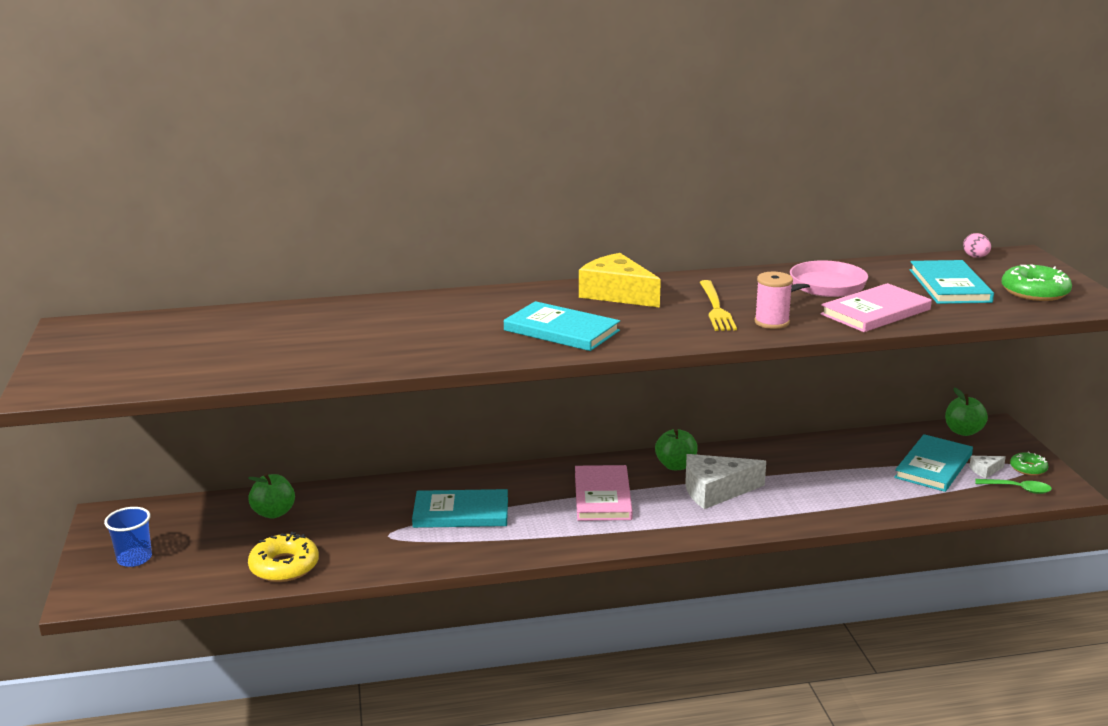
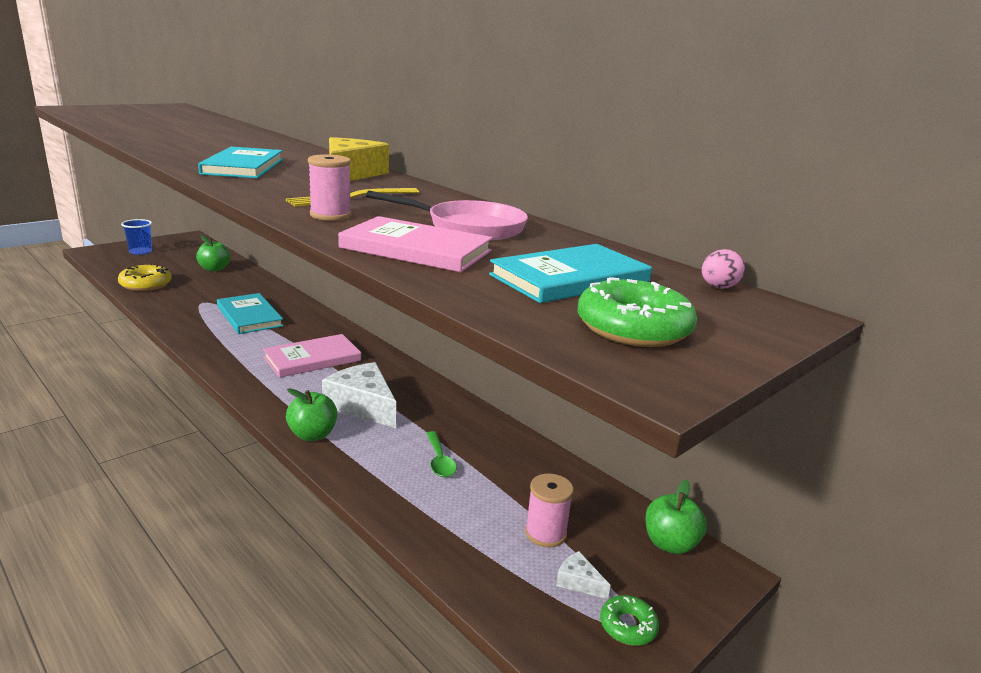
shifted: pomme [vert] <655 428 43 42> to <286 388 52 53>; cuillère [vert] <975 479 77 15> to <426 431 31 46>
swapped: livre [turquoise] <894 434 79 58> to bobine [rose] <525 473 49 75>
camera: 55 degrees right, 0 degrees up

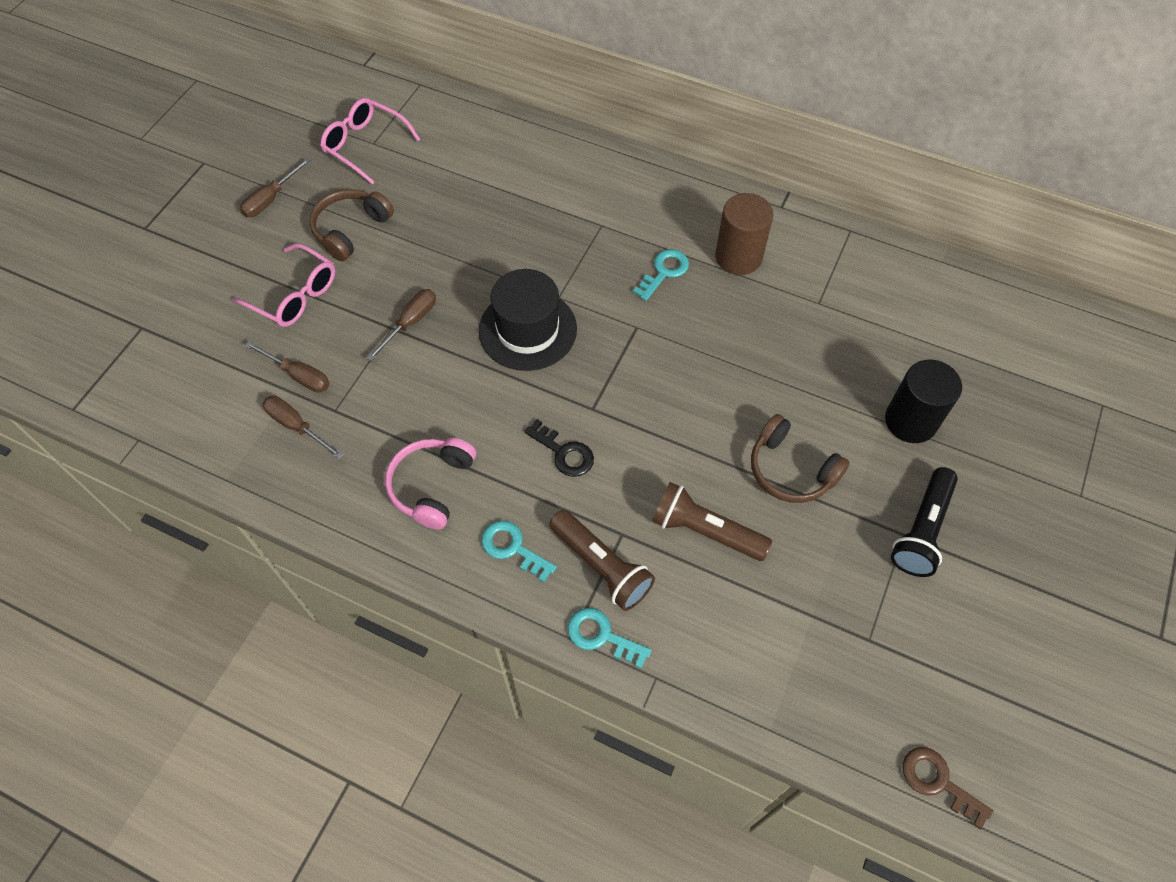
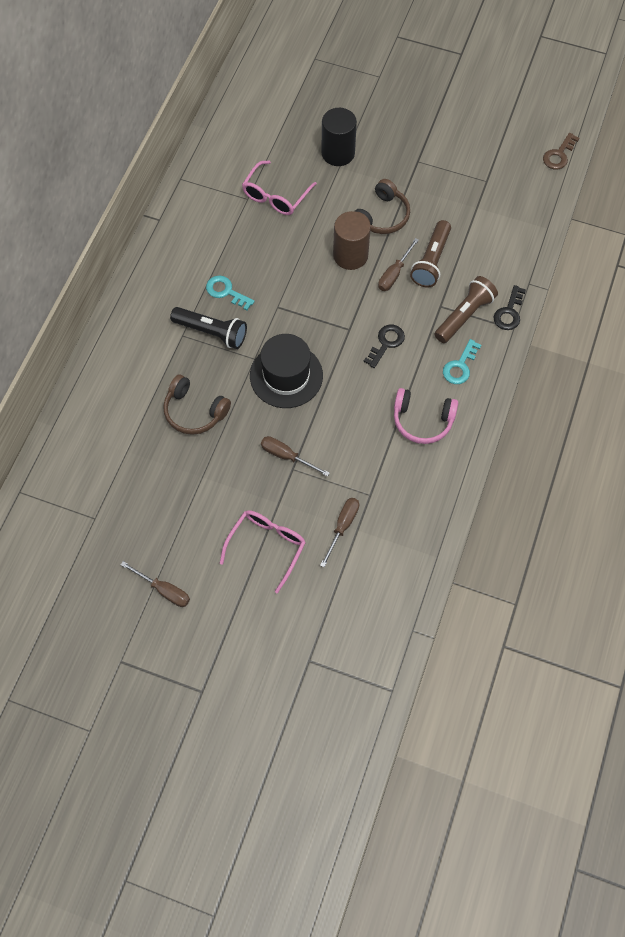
shifted: tournevis [marron] <263 396 81 63> to <378 238 41 53>; casque audio [marron] <309 189 85 72> to <163 374 68 61>; lunettes [rose] <320 98 100 86> to <242 161 75 54>; cylindre [marron] <715 193 59 82> to <333 211 38 59>; lampe de poche [noir] <891 467 67 110> to <170 307 77 42>
repainted: clé [turquoise] <567 608 85 61> to clé [noir] <494 285 32 45>
camera: 95 degrees left, 5 degrees up

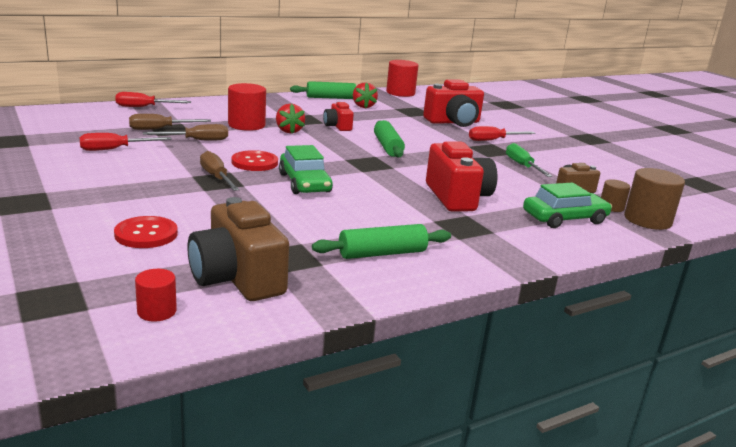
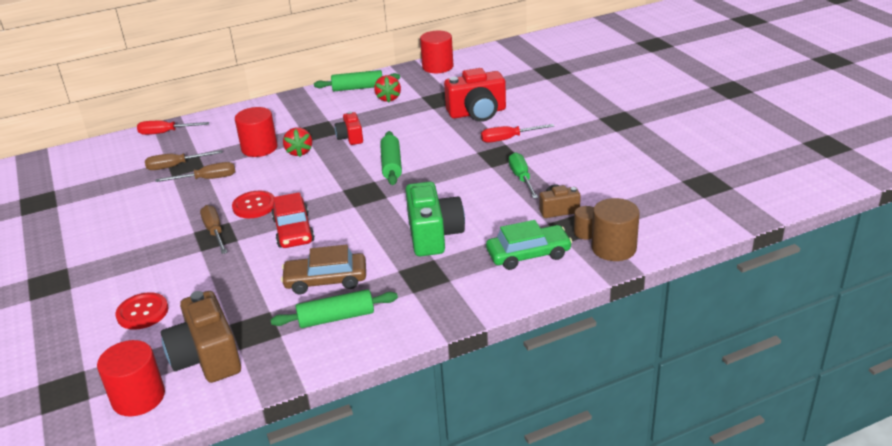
gone: tournevis [rouge] <79 133 93 18>
new: voiture [marron] <281 245 85 49>
repainted: voiture [vert] <279 145 54 49> to voiture [rouge] <271 192 44 56>; appareil photo [rouge] <426 141 71 71> to appareil photo [vert] <406 181 59 75>
scaled: cylindre [rouge] <135 269 42 53> = <97 340 68 76> x1.81
camera: 10 degrees right, 10 degrees up

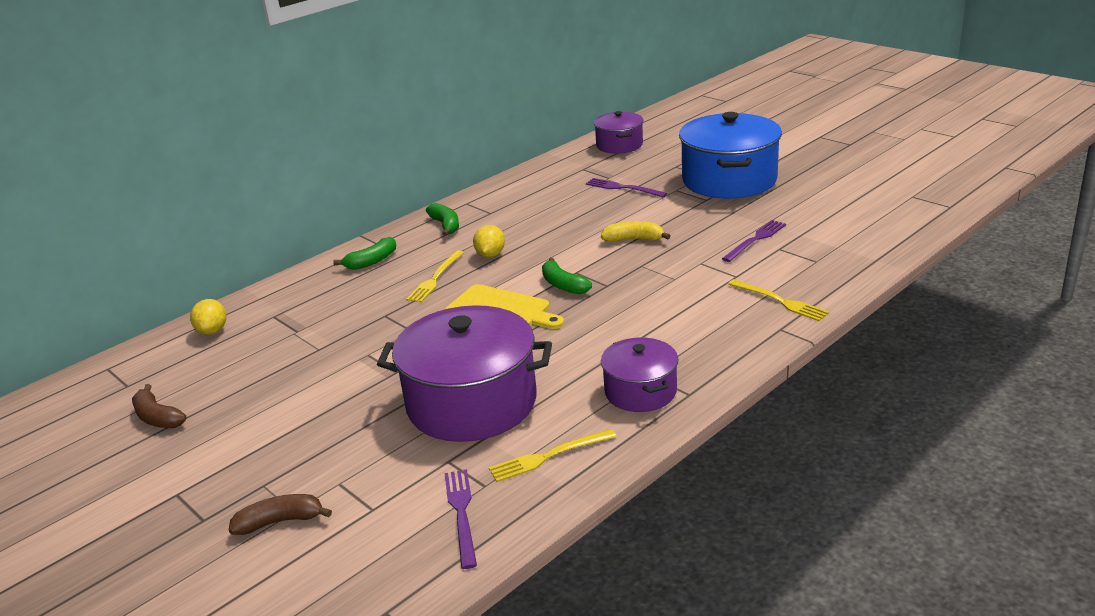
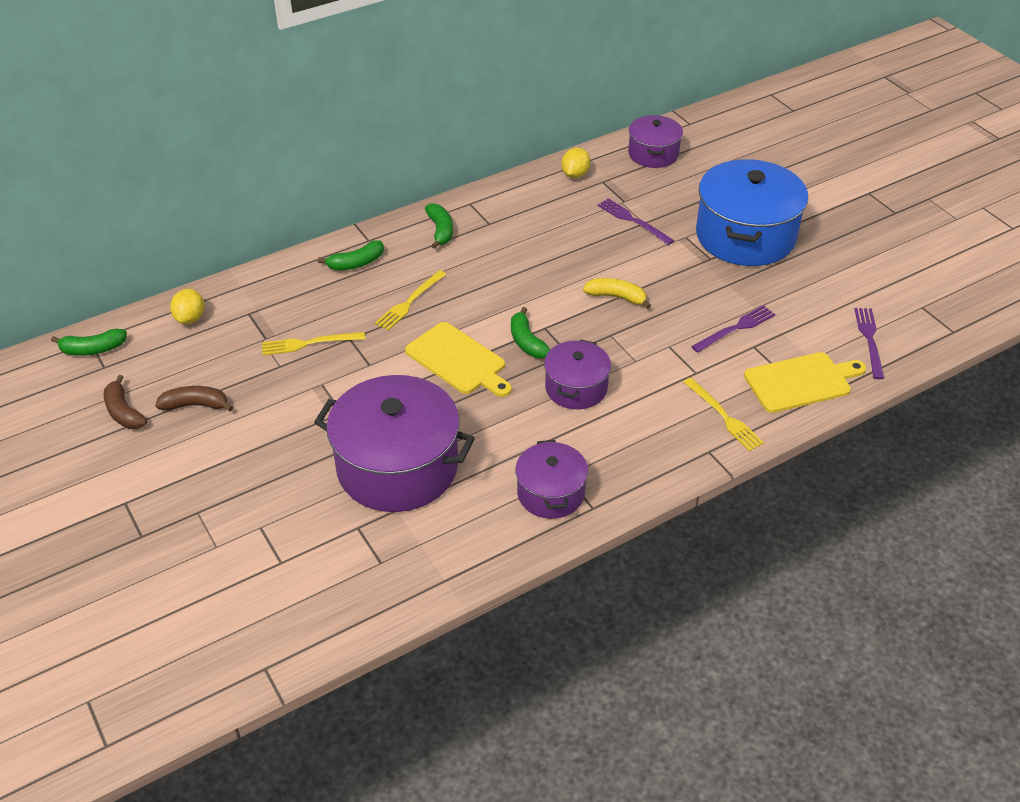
new: banane [vert] <51 329 76 27>; marmite [violet] <544 340 67 69>; planche à découper [jaune] <744 352 122 61>
shifted: banane [marron] <229 494 103 41> to <155 386 78 25>; fourchette [violet] <444 469 33 100> to <854 308 30 71>; citron [jaune] <473 225 32 33> to <561 148 29 30>; fourchette [jaune] <489 429 128 53> to <262 332 103 23>
camera: 10 degrees right, 15 degrees up

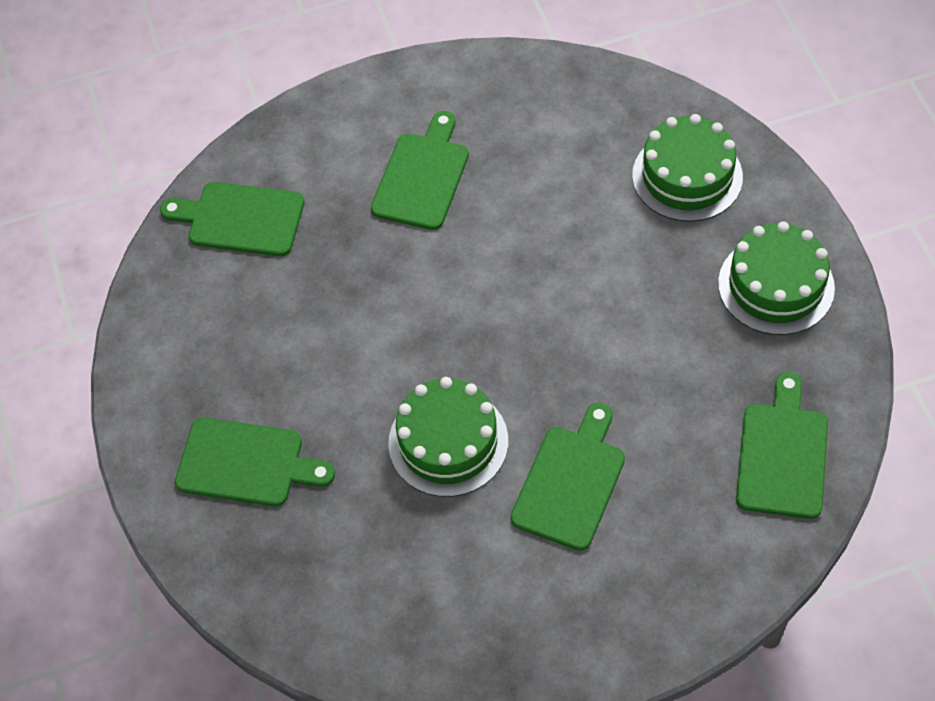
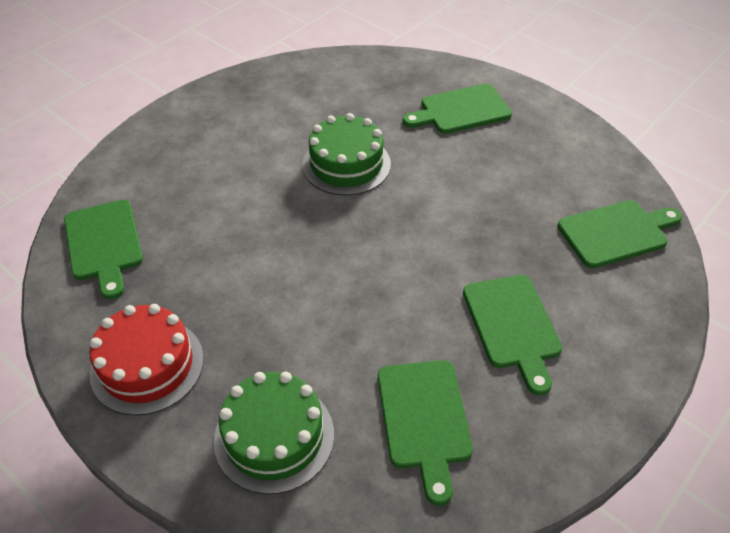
shifted: planche à découper [vert] <510 403 115 148> to <378 360 95 146>
repainted: gâteau [vert] <718 221 117 114> to gâteau [rouge] <89 304 115 112>
camera: 145 degrees right, 10 degrees down

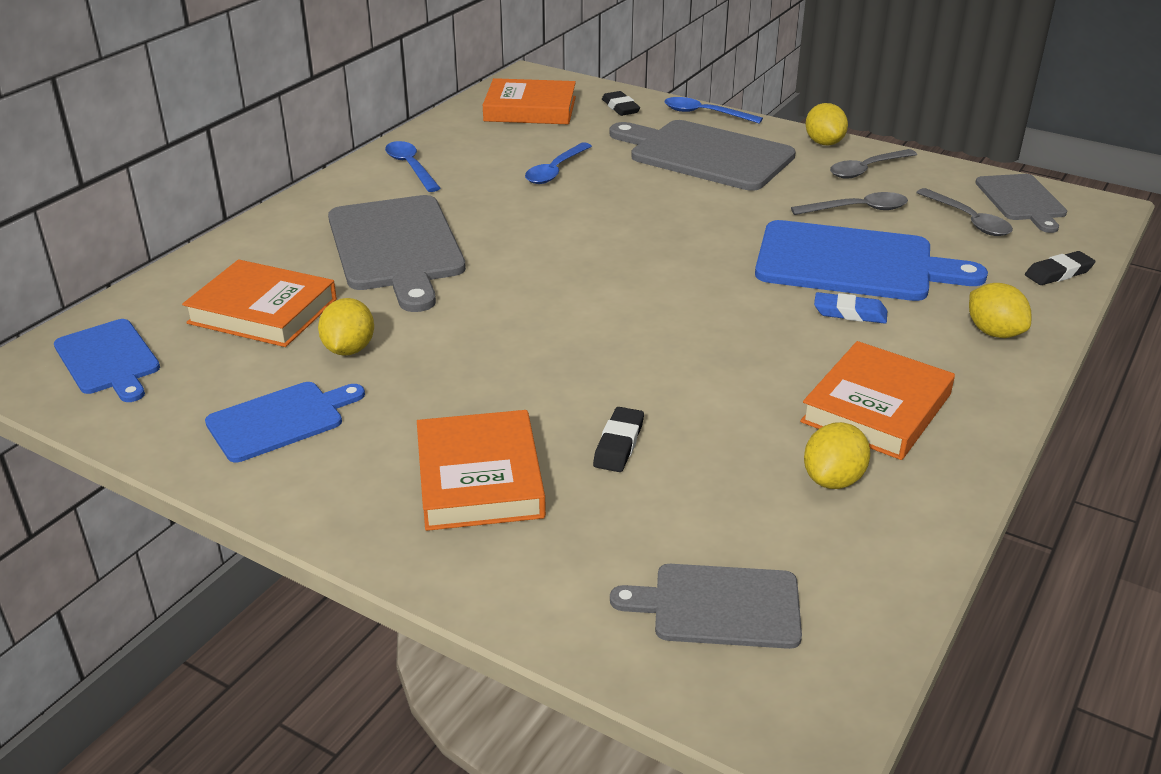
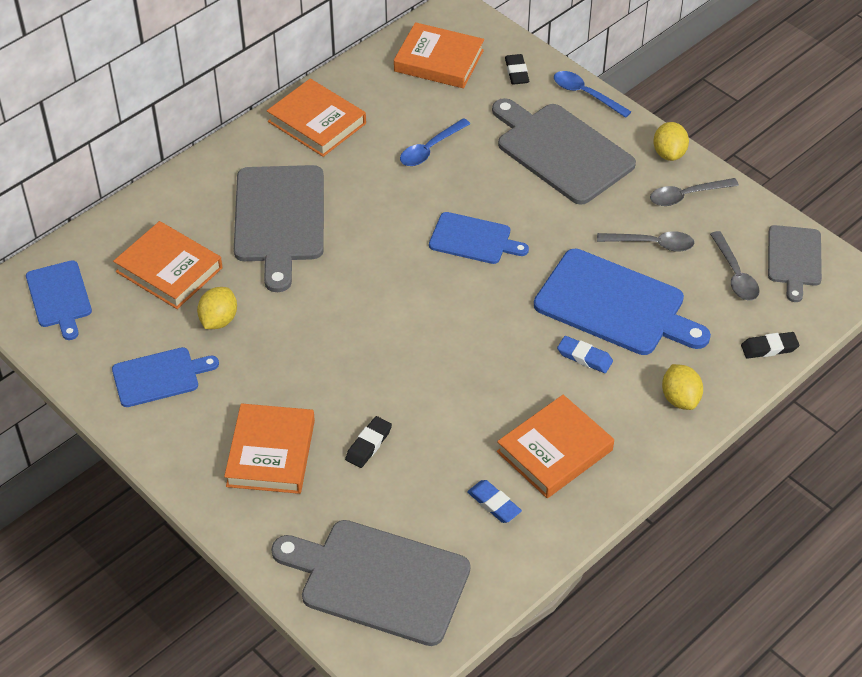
new: planche à découper [bleu] <429 212 100 52>
swapped: cuillère [bleu] <385 141 56 51> to livre [orange] <267 79 99 78>; citron [jaune] <804 422 66 67> to gomme [bleu] <467 480 55 43>
scaled: planche à découper [gris] <610 564 192 85> = <271 520 200 126> x1.72
camera: 15 degrees right, 15 degrees up

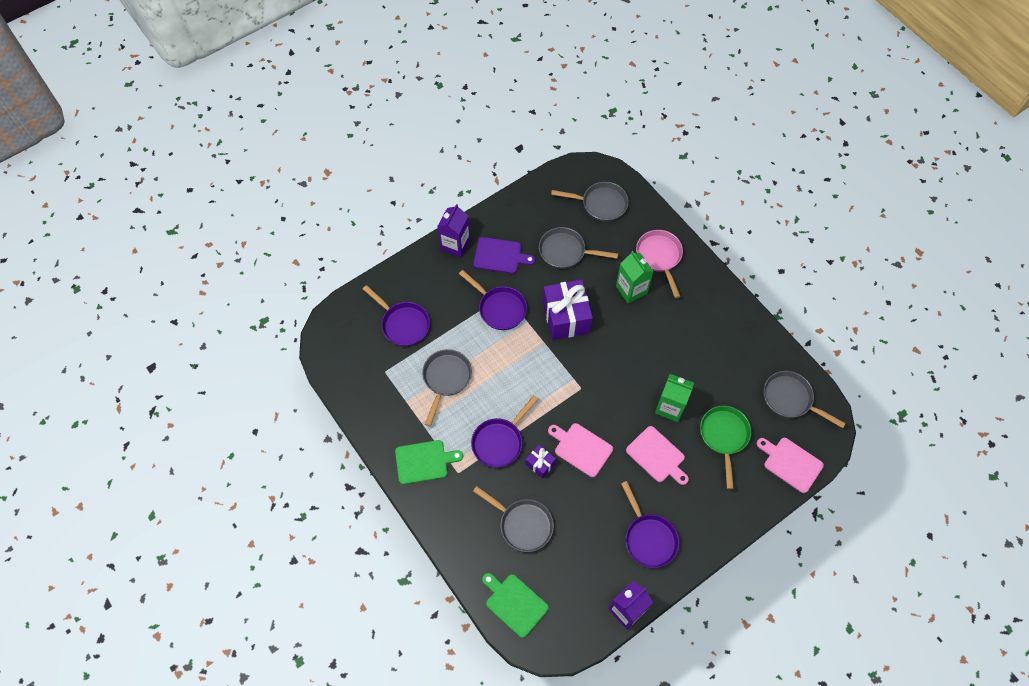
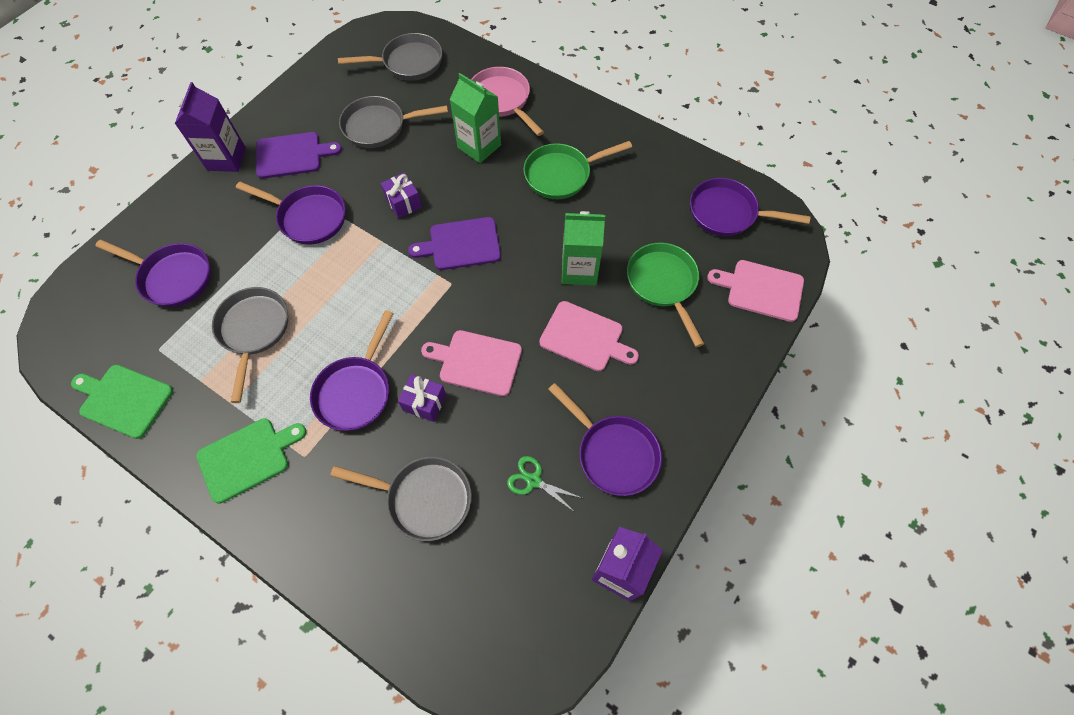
new: planche à découper [violet] <408 217 93 53>; ciseaux [vert] <507 456 75 57>; poêle [vert] <523 141 109 58>
shifted: planche à découper [vert] <482 573 67 65> to <71 365 102 74>
repainted: poêle [gris] <763 371 83 57> to poêle [violet] <690 178 120 58>
scaled: cadeau [violet] <543 279 50 61> = <381 172 41 46> x0.48
camera: 20 degrees left, 0 degrees up

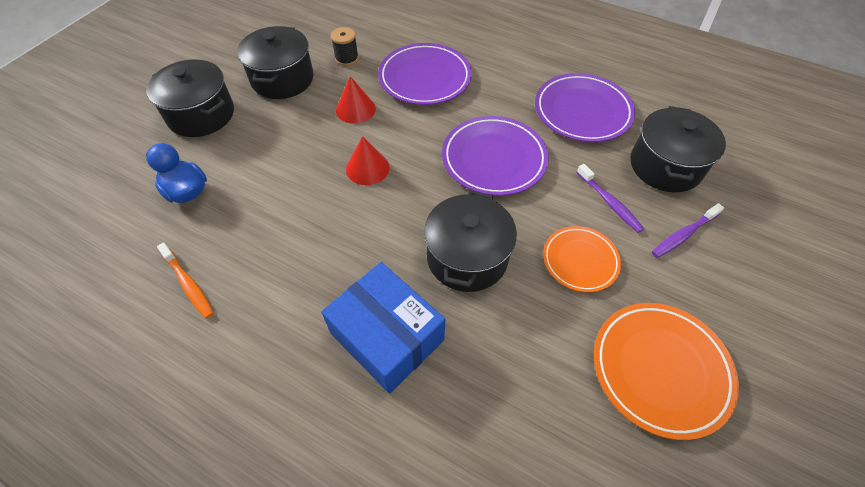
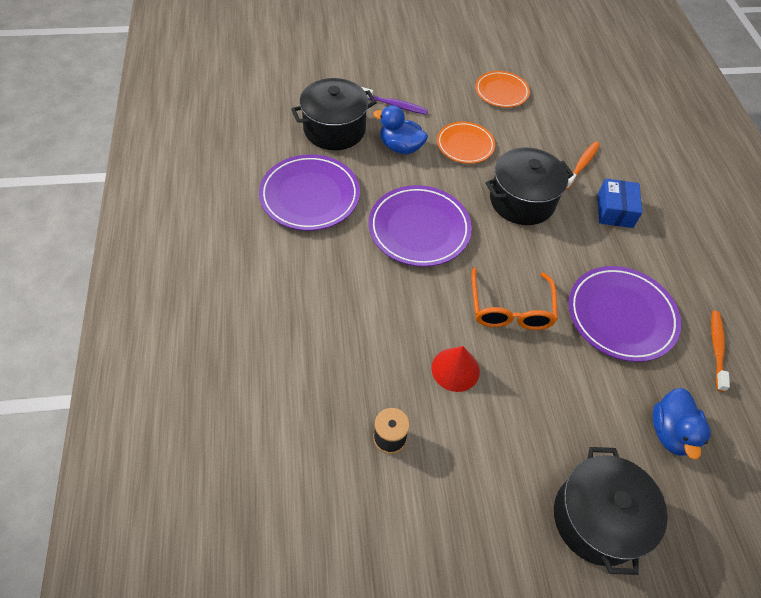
gone: marmite [noir] <237 26 77 73>
new: brosse à dents [orange] <566 141 34 48>
shifted: assiette [violet] <378 43 94 62> to <568 266 113 96>
swapped: cône [rouge] <346 136 44 49> to lunettes [orange] <471 268 87 62>; brosse à dents [violet] <576 164 68 69> to canard [bleu] <373 105 55 49>
scaled: boîte [bleu] <321 262 124 132> = <597 179 46 49> x0.60; assiette [orange] <594 303 145 137> = <475 71 55 37> x0.63
camera: 130 degrees left, 0 degrees up

